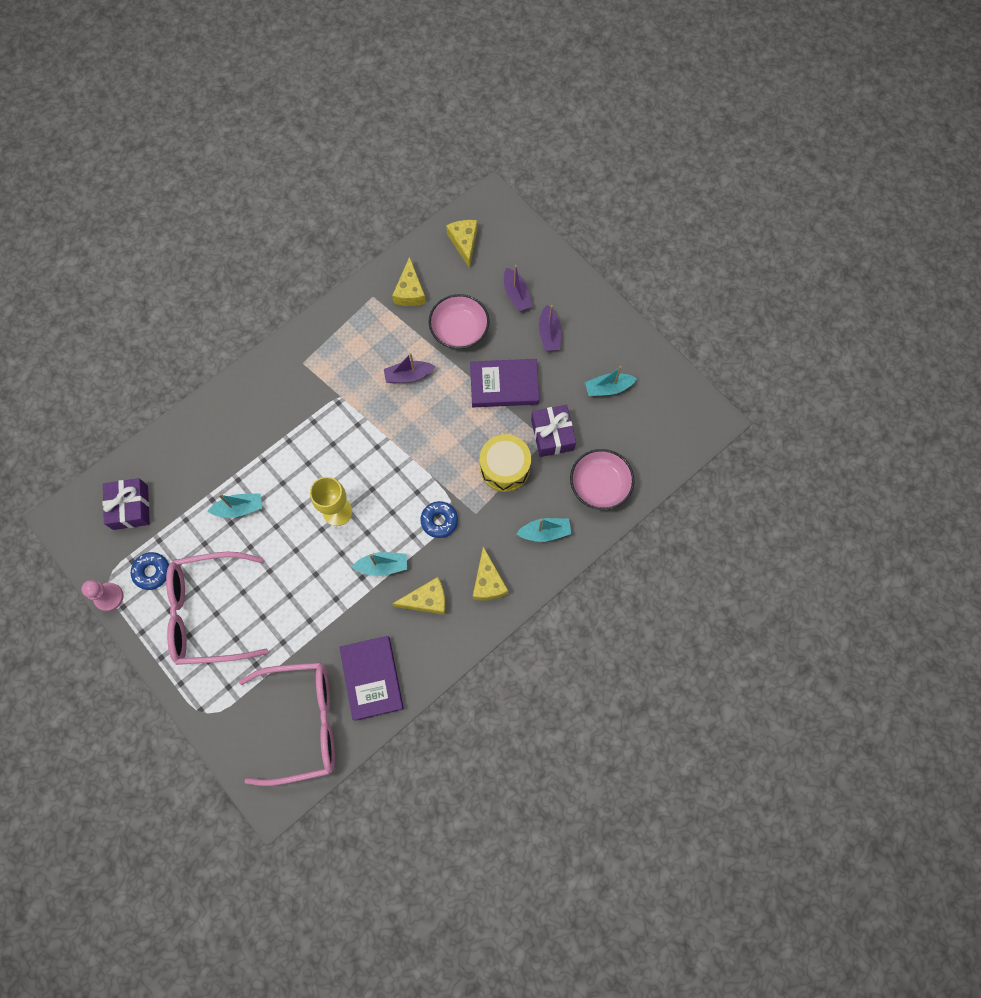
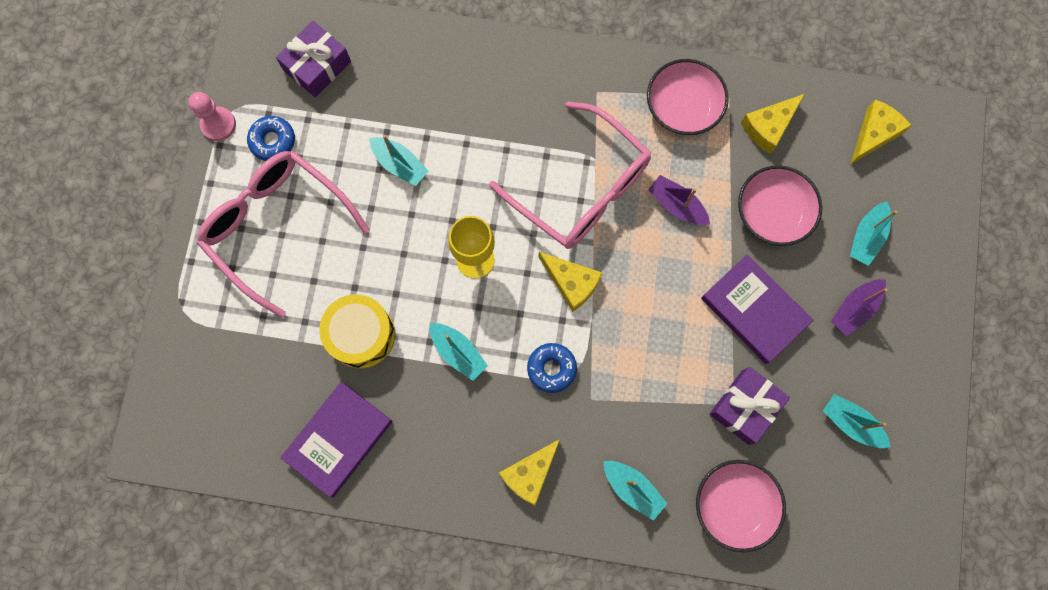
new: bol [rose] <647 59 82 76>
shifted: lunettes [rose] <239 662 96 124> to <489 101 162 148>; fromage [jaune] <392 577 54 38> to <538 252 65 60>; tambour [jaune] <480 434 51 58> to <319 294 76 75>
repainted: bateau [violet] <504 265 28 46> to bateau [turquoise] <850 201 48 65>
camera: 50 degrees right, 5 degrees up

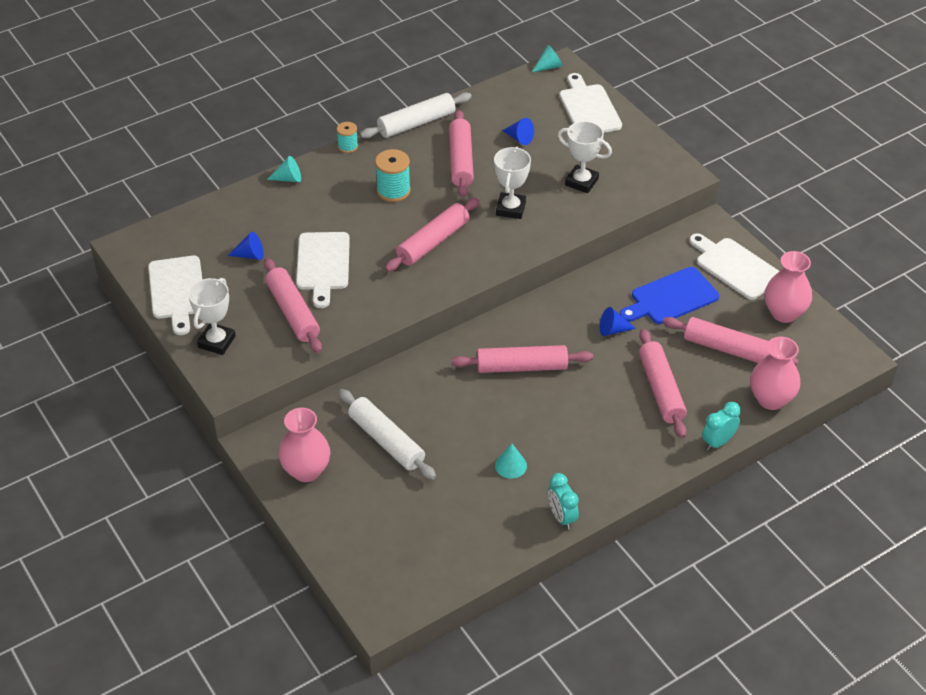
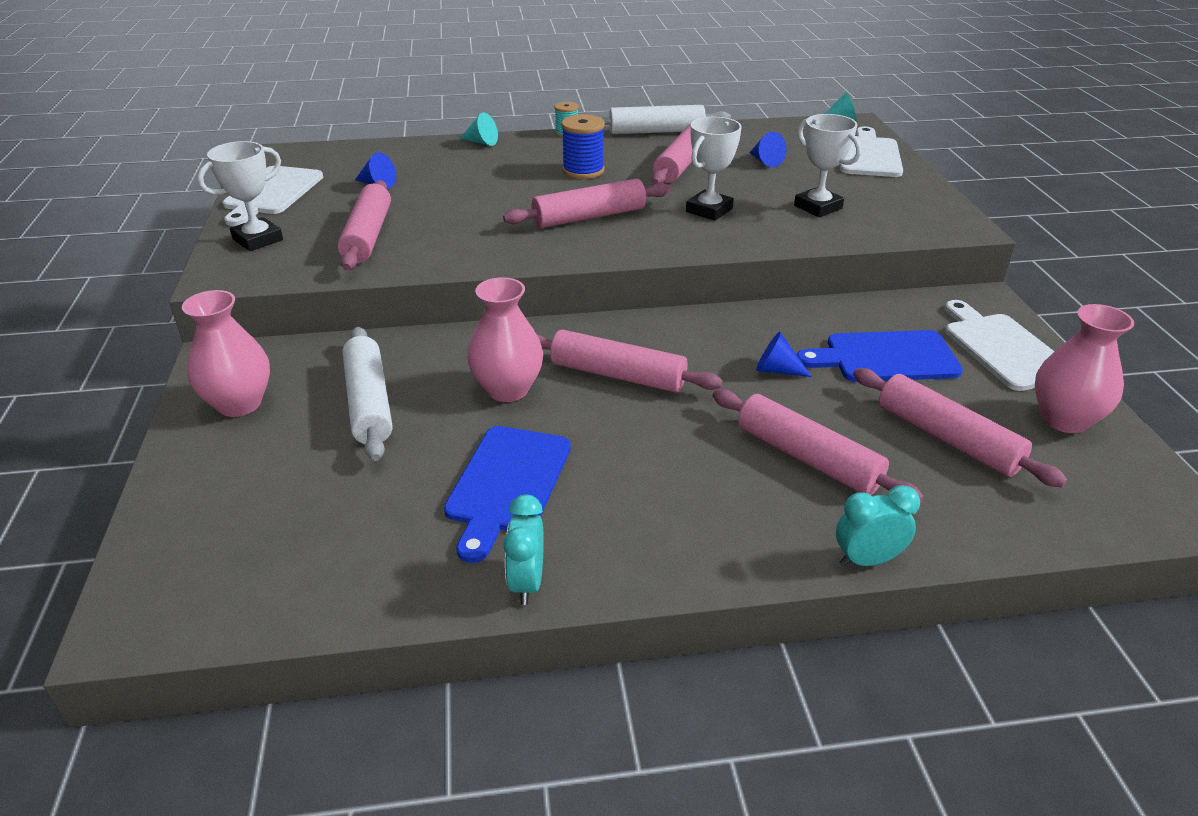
gone: planche à découper [blanc] <296 232 54 76>
shifted: vase [rose] <750 337 50 73> to <467 277 76 125>
swapped: cône [turquoise] <495 443 32 36> to planche à découper [bleu] <444 426 127 137>
repainted: bobine [turquoise] <375 149 36 53> to bobine [bleu] <561 114 44 65>
rotated: rouleau à pâtisserie [rose] <639 329 48 109> = <713 389 211 115> 60 degrees counterclockwise
camera: 25 degrees right, 10 degrees down

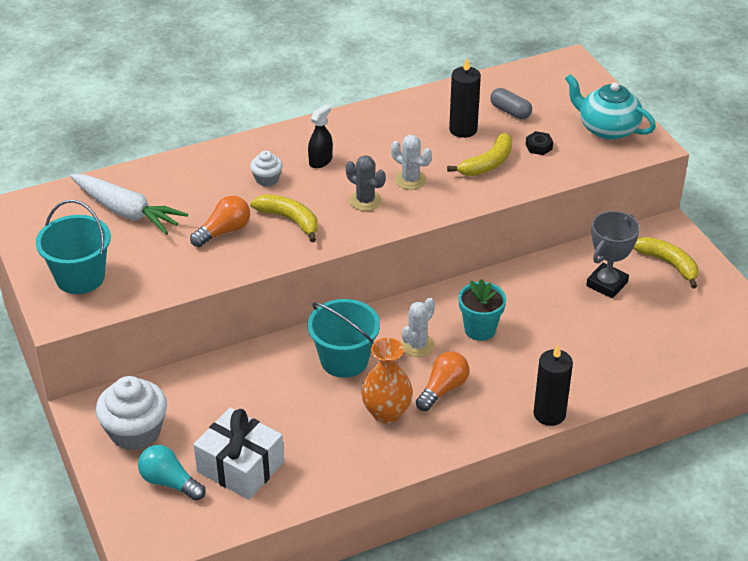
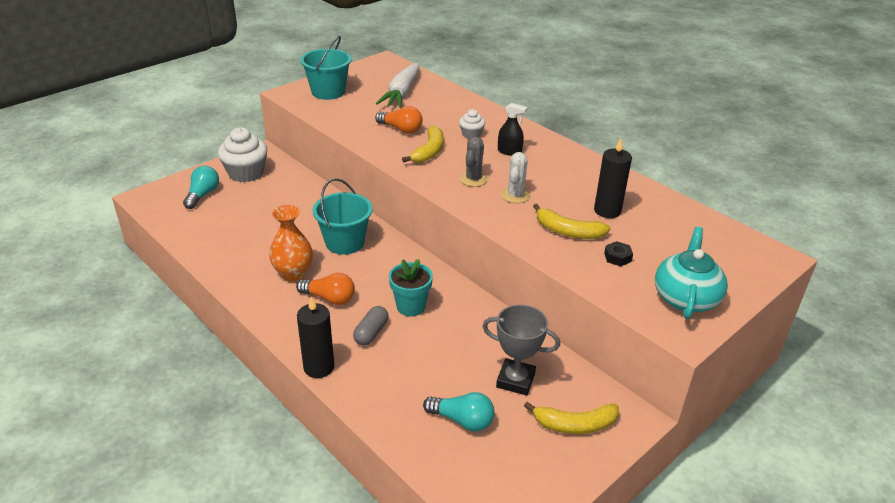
gone: cadeau [blanc] <194 408 90 92>; cactus [blanc] <401 298 34 59>
new: ampoule [turquoise] <423 392 72 40>
shifted: gélule [gris] <490 88 42 31> to <353 306 35 39>
rotated: banane [jaune] <633 237 66 51> = <524 402 95 32> 60 degrees clockwise
camera: 70 degrees right, 5 degrees down

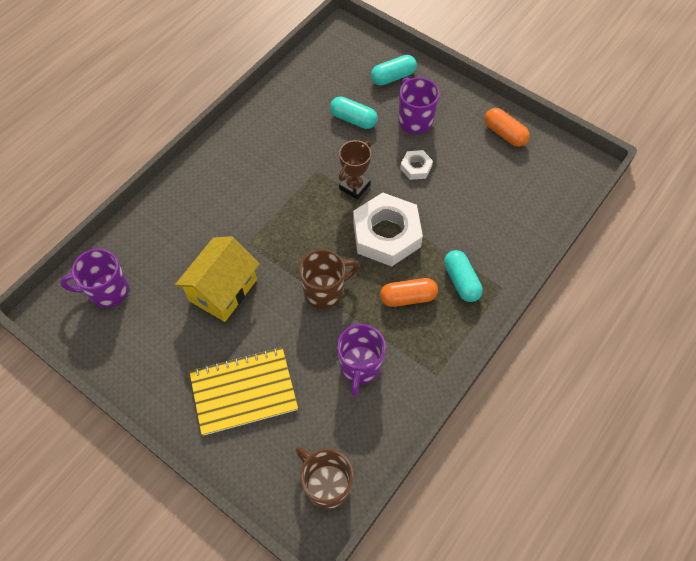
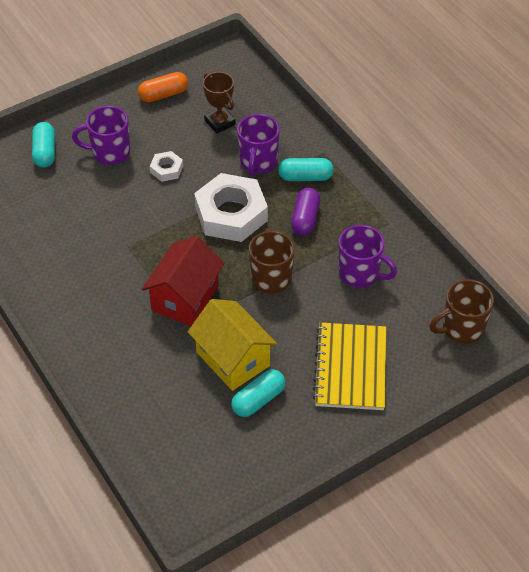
new: maison [rouge] <142 236 82 90>
shifted: tasse [violet] <60 249 69 59> to <237 114 43 62>; gélule [turquoise] <330 97 48 32> to <231 369 55 48>; trophée [marron] <339 140 32 60> to <203 72 33 62>
repainted: gélule [orange] <380 278 58 29> to gélule [violet] <291 188 29 48>
camera: 70 degrees left, 10 degrees down

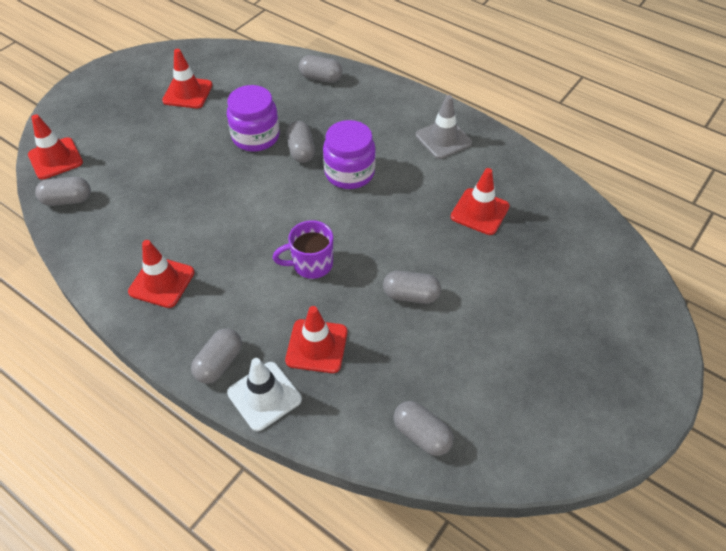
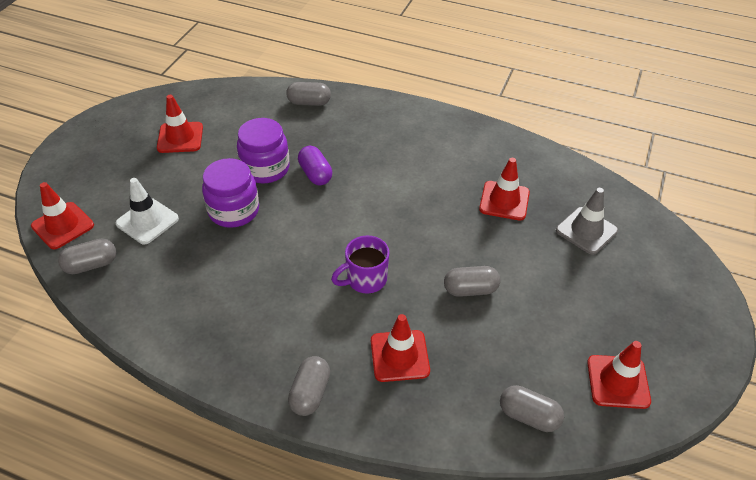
shifted: cône de chantier [rouge] <128 240 67 68> to <587 341 64 68>; cône de chantier [blanc] <227 358 75 73> to <115 178 64 66>; bocal [violet] <323 120 53 69> to <202 158 57 70>; cône de chantier [gris] <416 95 56 64> to <556 188 62 67>
repainted: gélule [gris] <286 121 29 42> to gélule [violet] <298 146 34 39>
camera: 15 degrees left, 5 degrees down

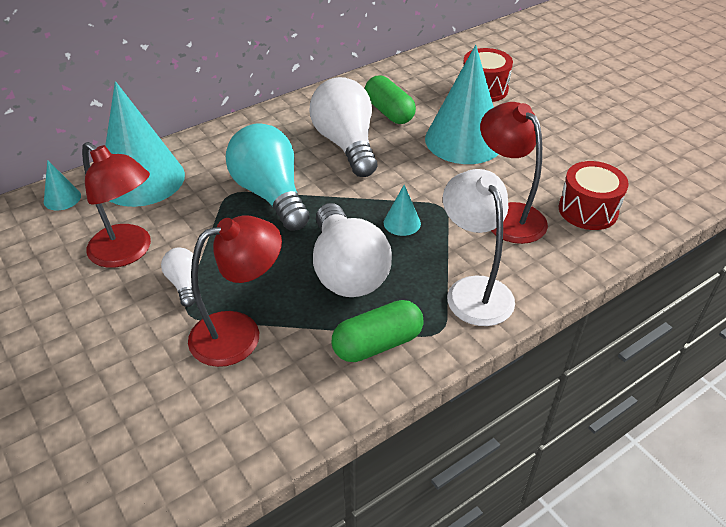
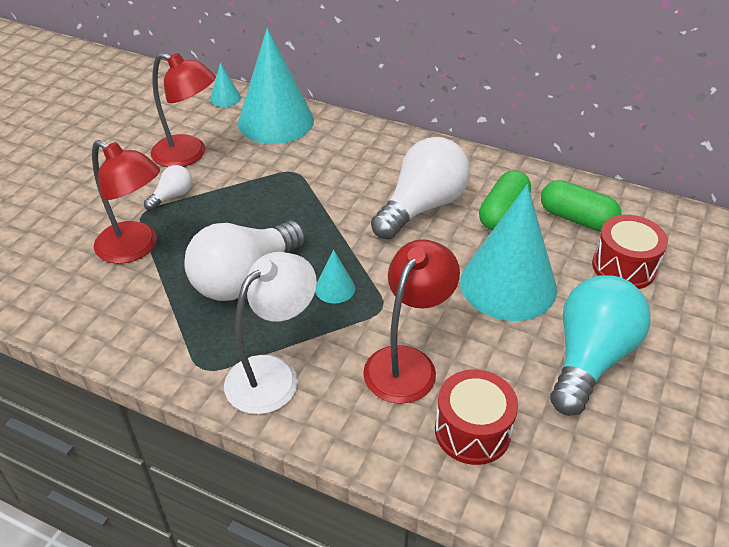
shifted: ampoule [turquoise] <226 123 84 107> to <550 275 101 141>; gélule [vert] <332 300 92 62> to <541 180 80 52>
rotated: lampe [rouge] <82 142 69 126> = <151 53 65 114> 75 degrees counterclockwise
camera: 60 degrees right, 0 degrees up

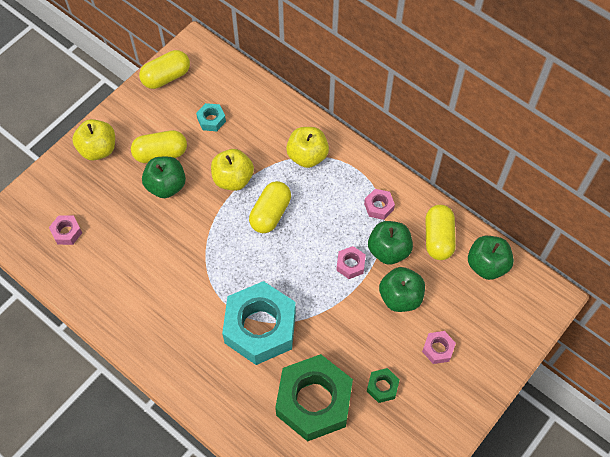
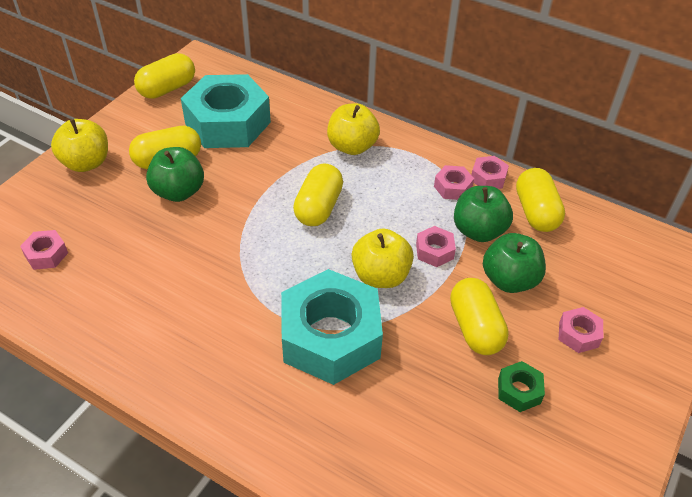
gone: écrou [vert] <275 354 78 87>; pomme [vert] <468 236 46 44>
new: gélule [jaune] <450 278 59 77>; écrou [rose] <471 156 38 33>
shifted: pomme [jaune] <211 149 43 42> to <352 228 62 60>
scaled: écrou [turquoise] <196 103 30 28> = <181 74 90 74> x2.40
camera: 10 degrees left, 15 degrees down

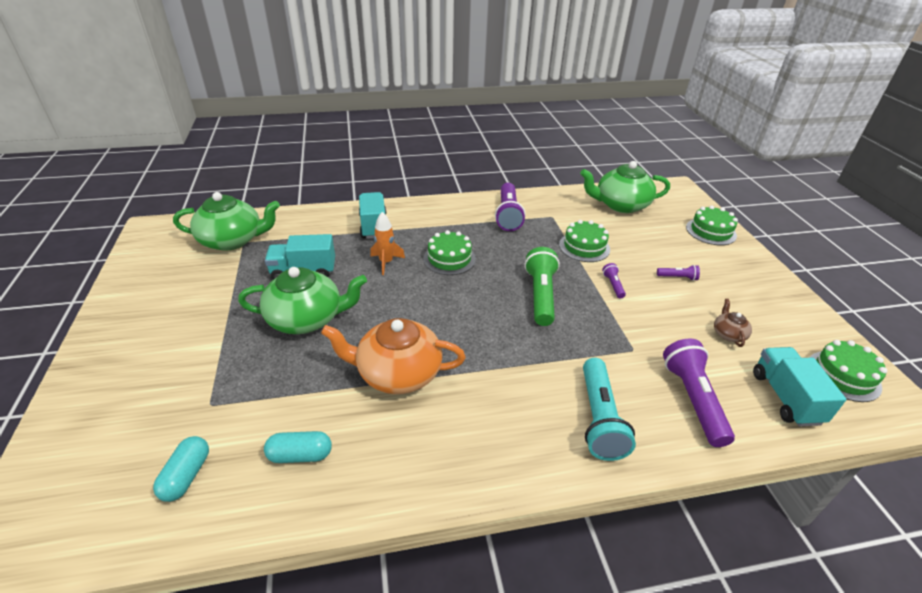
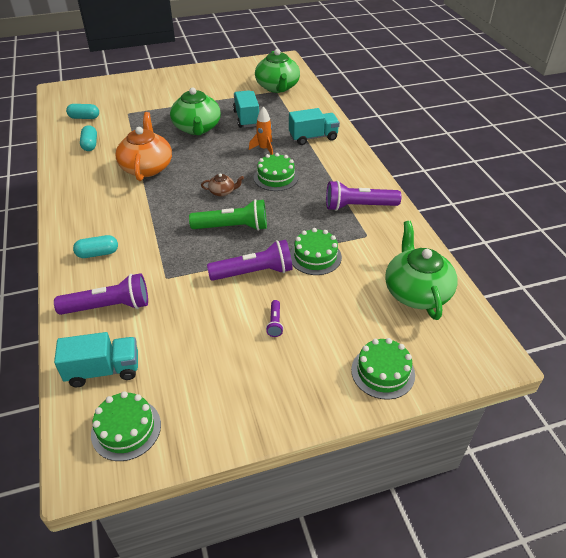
shifted: théière [marron] <714 299 38 48> to <201 173 43 24>
swapped: lampe de poche [turquoise] <583 358 53 103> to gélule [turquoise] <73 235 45 23>
scaled: lampe de poche [violet] <602 263 24 35> = <207 240 86 41> x2.13
camera: 85 degrees right, 5 degrees up

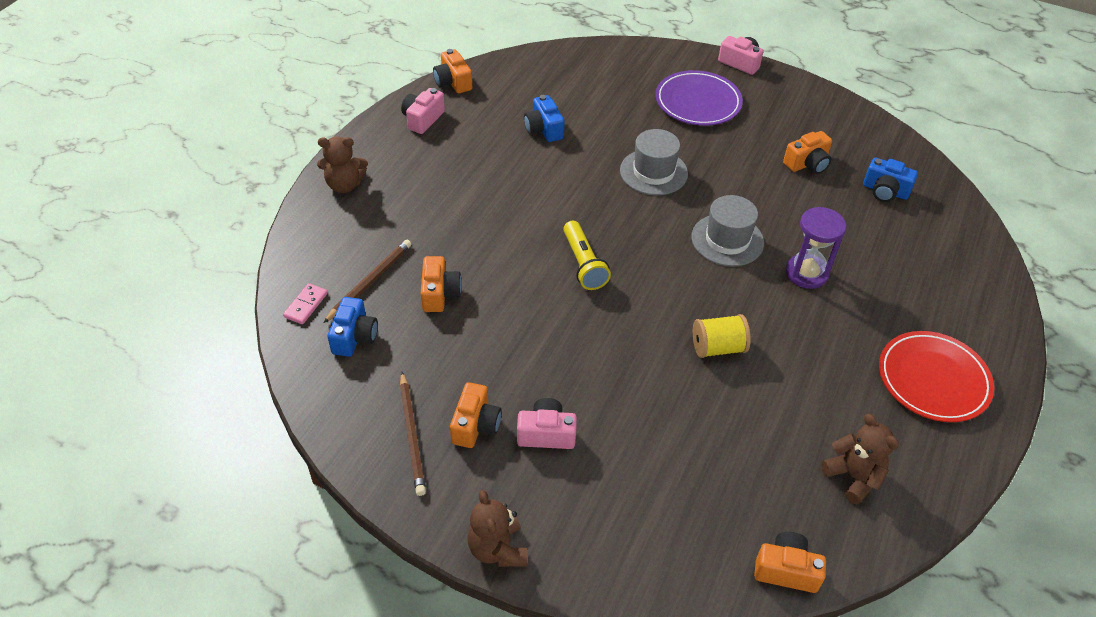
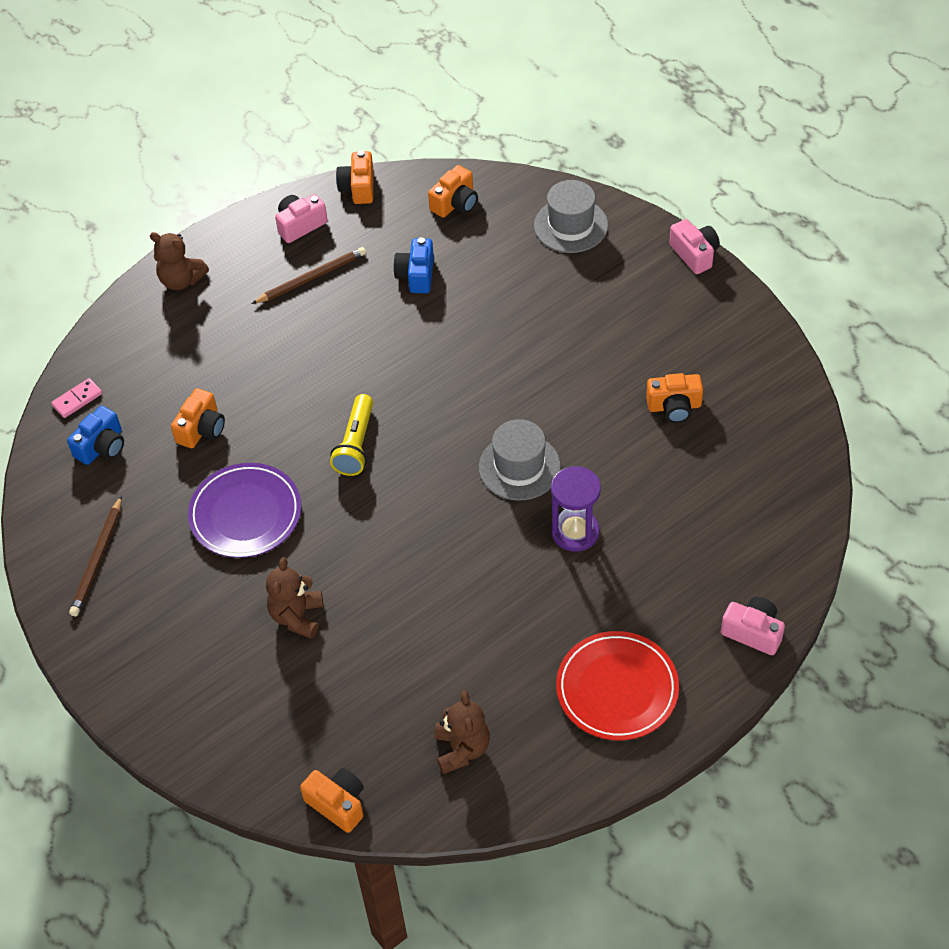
gone: bobine [jaune] <693 314 58 44>; appareil photo [bleu] <863 157 55 45>
shifted: crayon [marron] <324 240 87 83> to <252 247 114 57>; appareil photo [orange] <450 382 52 66> to <428 165 50 53>; ours en peluche [marron] <467 490 60 77> to <266 557 57 82>; appareil photo [rose] <517 398 60 51> to <721 597 64 58>; chapeau [gris] <620 129 68 66> to <534 180 74 73>; assiette [violet] <655 70 88 56> to <188 463 113 95>
camera: 30 degrees right, 5 degrees up

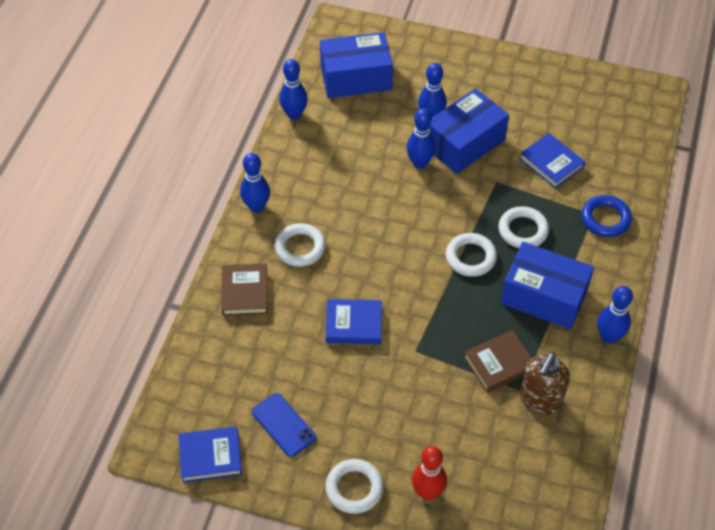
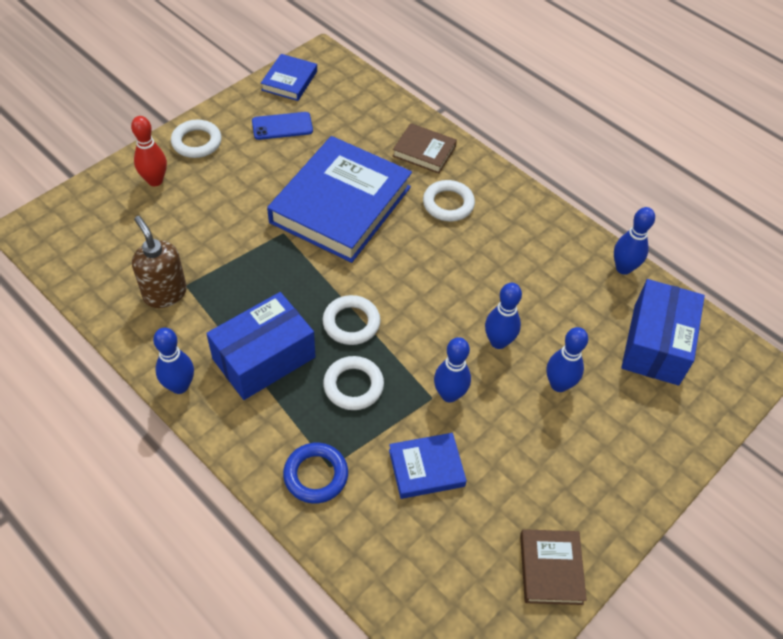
gone: boîte [bleu] <429 88 80 86>
shifted: quille [bleu] <240 153 30 60> to <434 337 37 66>; livre [marron] <464 330 68 63> to <520 529 67 76>
scaled: livre [bleu] <326 299 56 45> = <267 136 145 127> x2.16
camera: 115 degrees right, 0 degrees up

